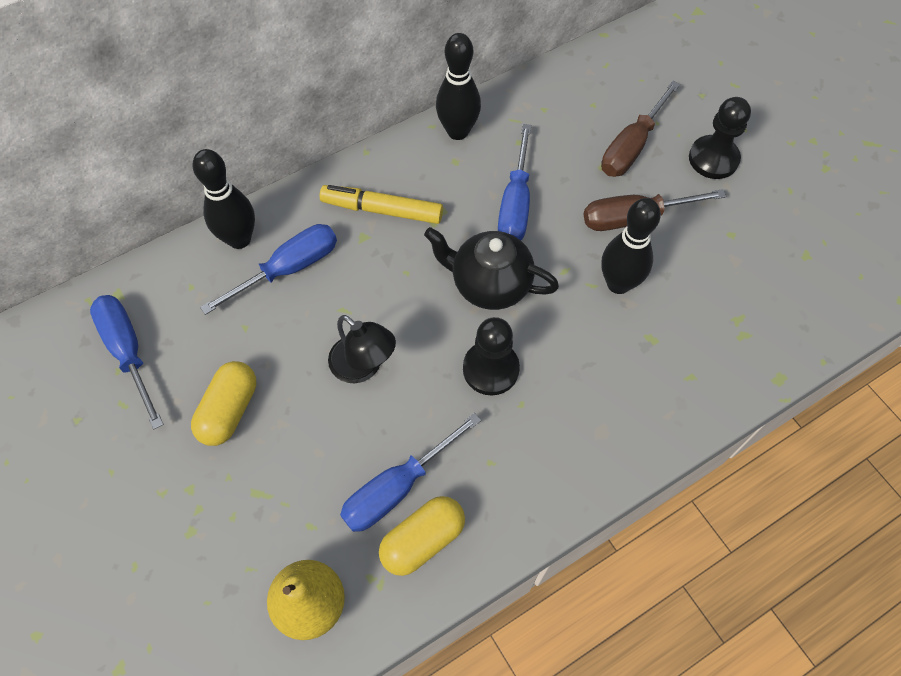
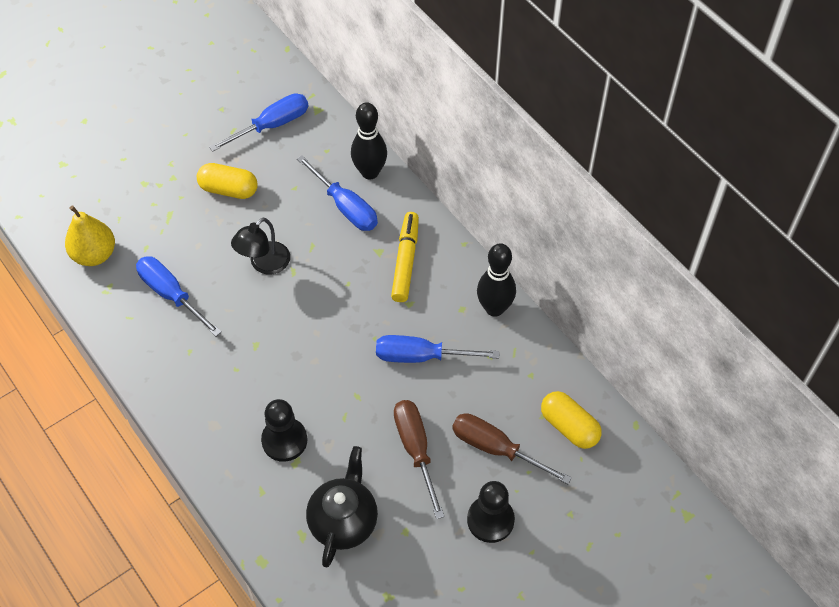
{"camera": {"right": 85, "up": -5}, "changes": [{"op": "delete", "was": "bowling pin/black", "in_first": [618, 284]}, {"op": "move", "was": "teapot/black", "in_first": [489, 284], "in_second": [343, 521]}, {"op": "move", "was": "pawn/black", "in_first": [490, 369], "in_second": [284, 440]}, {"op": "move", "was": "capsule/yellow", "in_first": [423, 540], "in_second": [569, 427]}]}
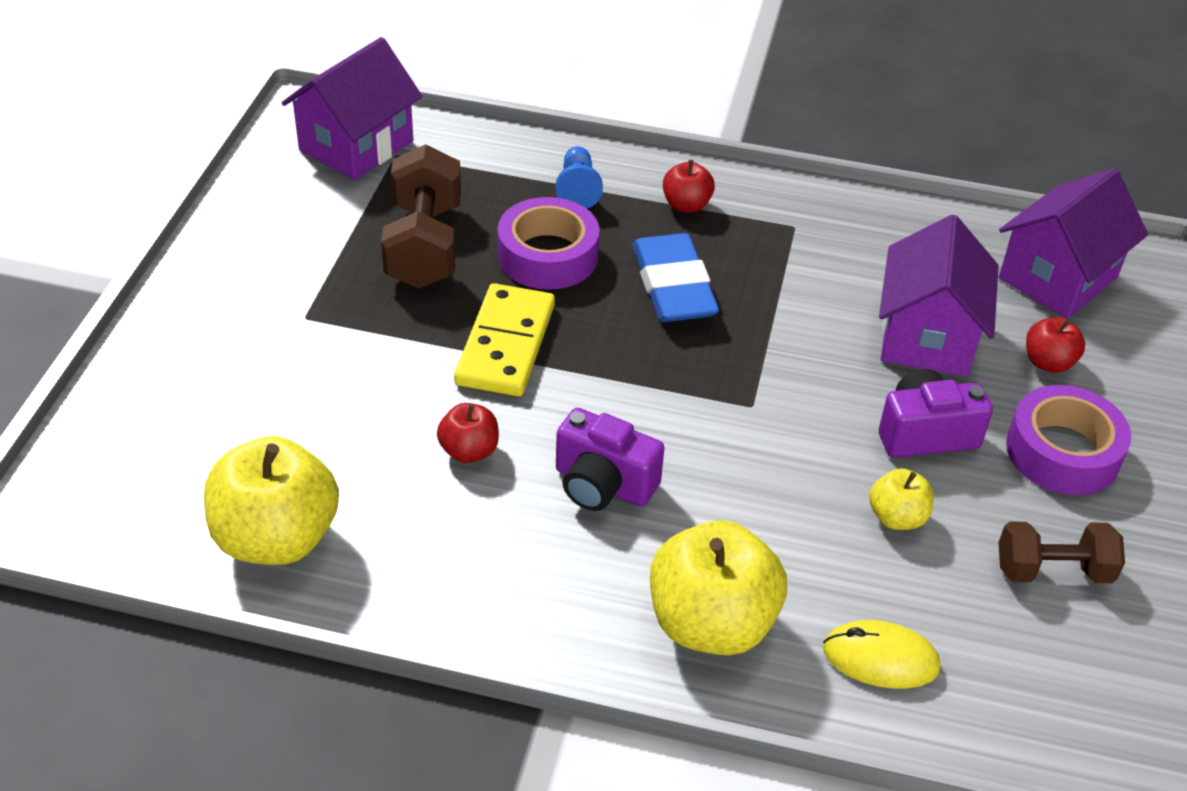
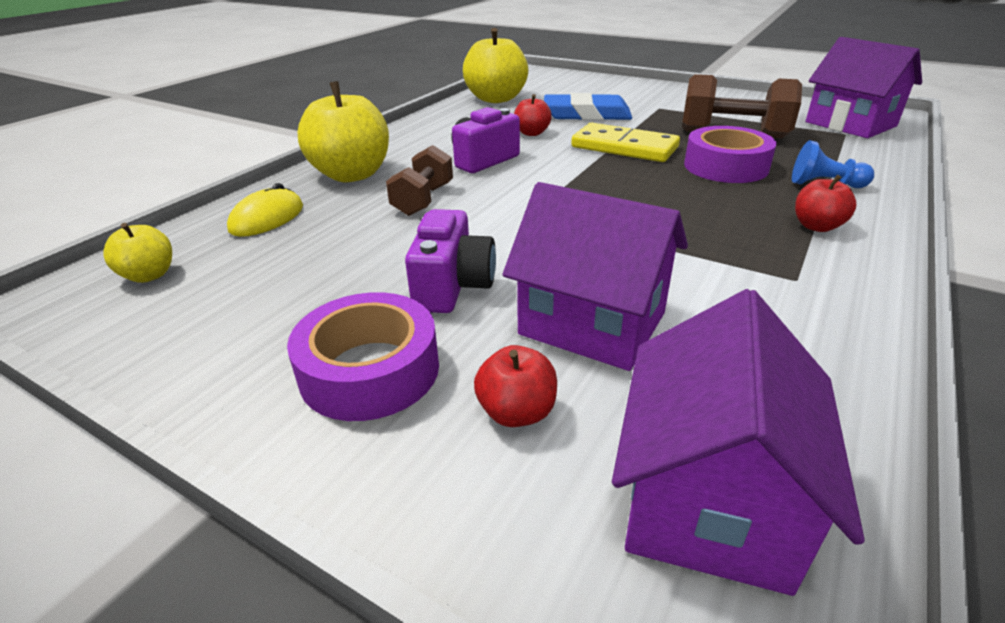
{"camera": {"right": 110, "up": -10}, "changes": [{"op": "rotate", "was": "house/purple", "in_first": [1058, 278], "in_second": [708, 499], "clockwise": 45}, {"op": "move", "was": "eraser/blue", "in_first": [673, 286], "in_second": [586, 114]}, {"op": "move", "was": "apple/yellow", "in_first": [897, 517], "in_second": [149, 275]}, {"op": "move", "was": "dumbbell/brown", "in_first": [1053, 570], "in_second": [423, 200]}]}
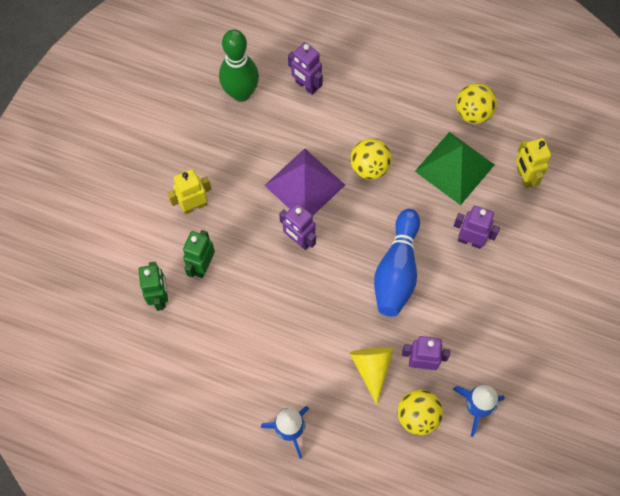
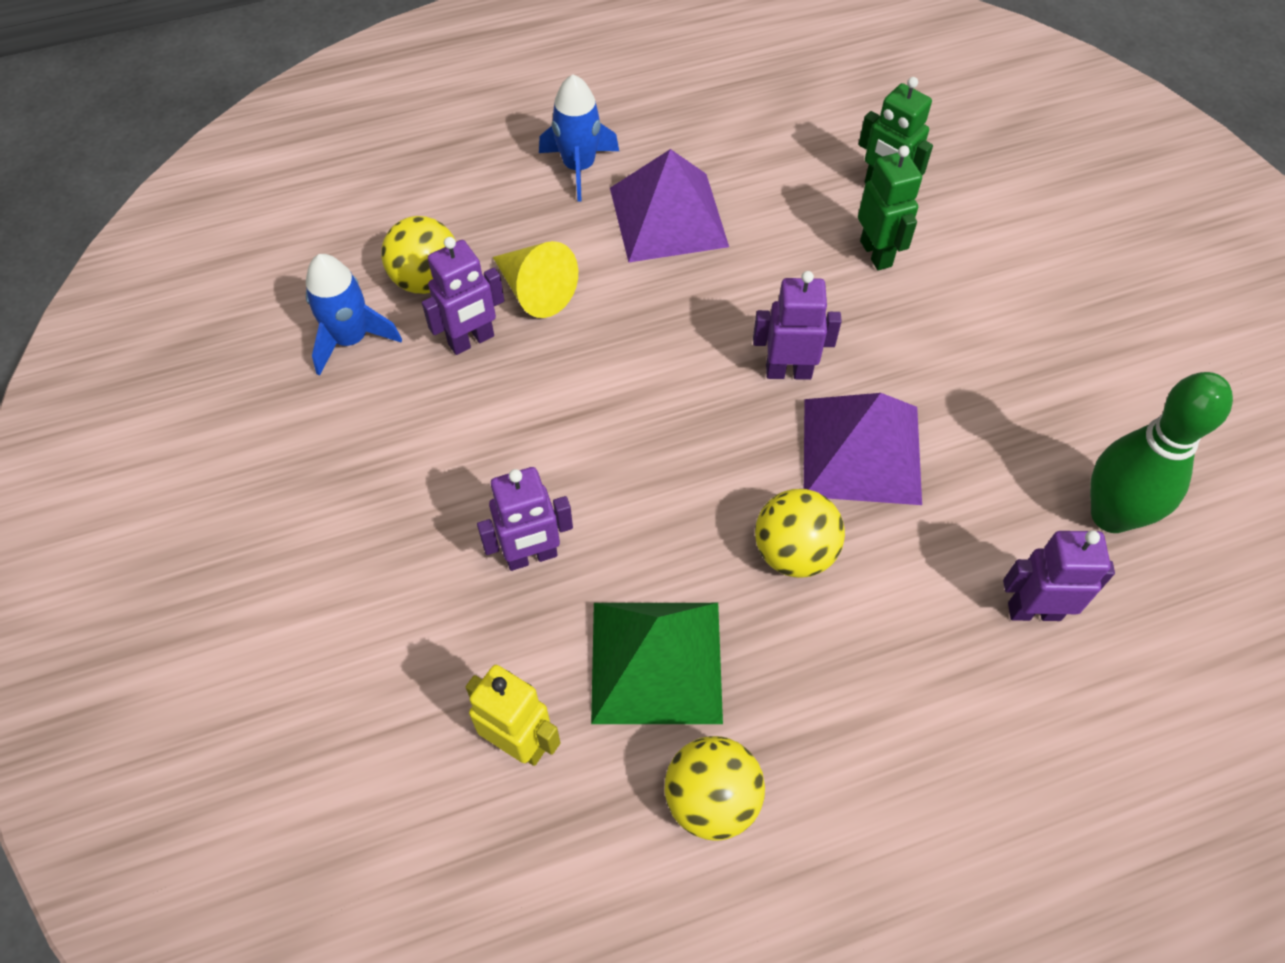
{"camera": {"right": 140, "up": -10}, "changes": [{"op": "delete", "was": "robot/yellow", "in_first": [194, 206]}, {"op": "delete", "was": "bowling pin/blue", "in_first": [396, 271]}, {"op": "insert", "now": "pyramid/purple", "in_second": [668, 216]}]}
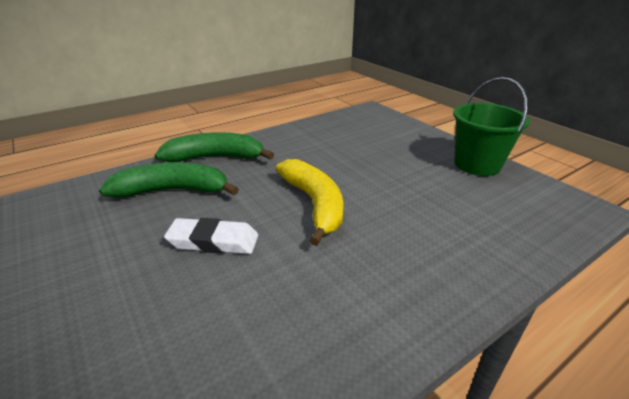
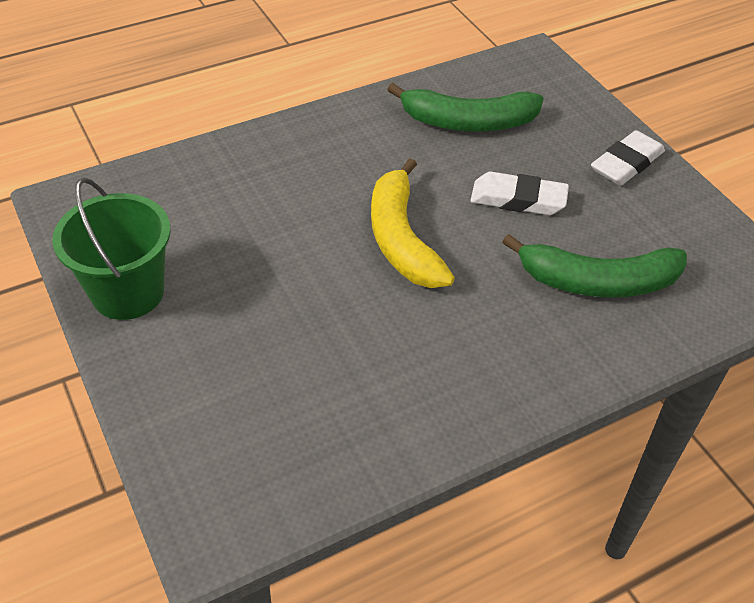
{"camera": {"right": -175, "up": 15}, "changes": [{"op": "move", "was": "banana/green", "in_first": [215, 157], "in_second": [468, 122]}, {"op": "insert", "now": "eraser/white", "in_second": [626, 163]}]}
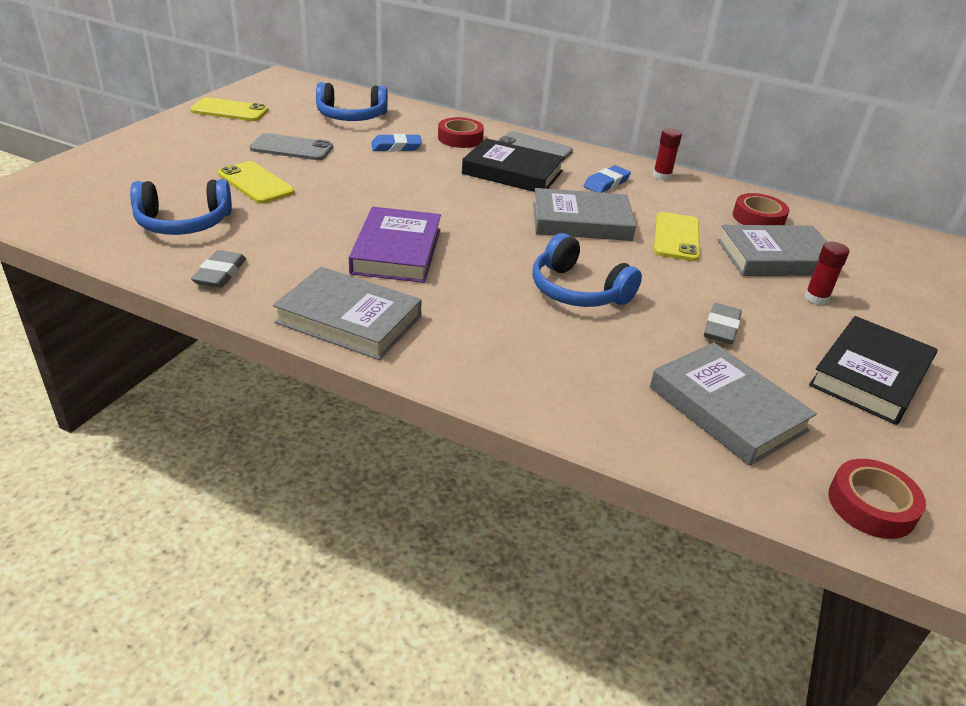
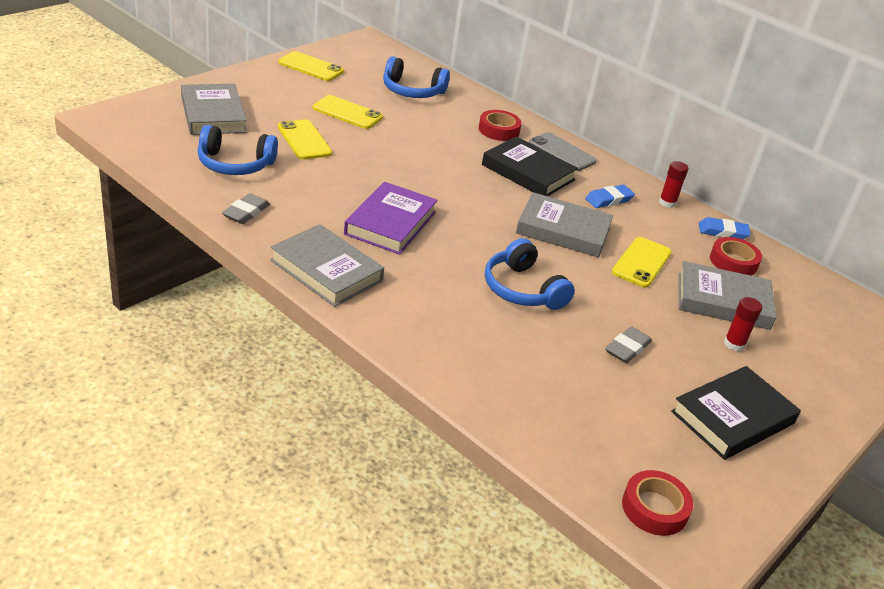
{"camera": {"right": 15, "up": 0}, "changes": [{"op": "recolor", "was": "phone/grey", "now": "phone/yellow", "in_first": [292, 148], "in_second": [347, 113]}, {"op": "move", "was": "eraser/blue", "in_first": [396, 147], "in_second": [722, 232]}, {"op": "move", "was": "book/grey", "in_first": [726, 409], "in_second": [213, 114]}]}
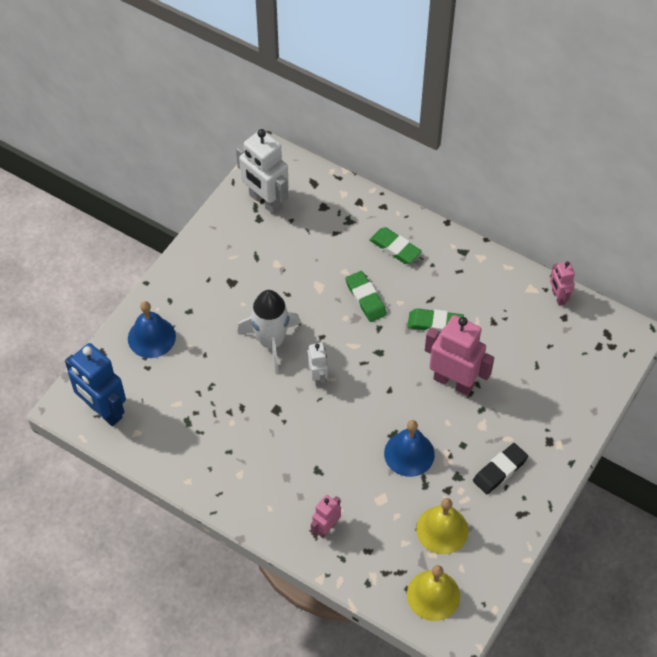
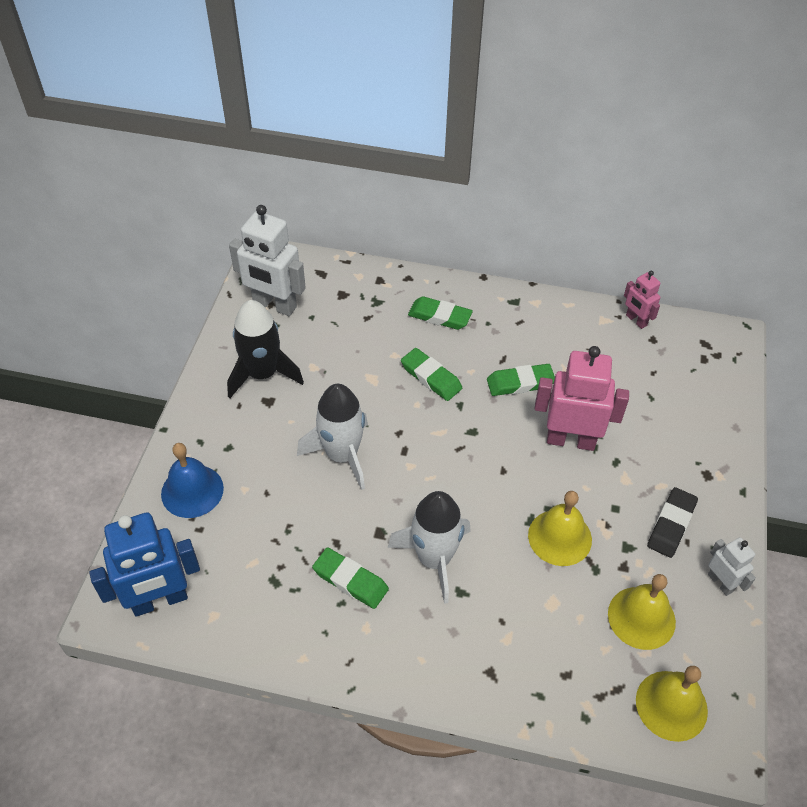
{"camera": {"right": -20, "up": -5}, "changes": [{"op": "rotate", "was": "robot/blue", "in_first": [103, 411], "in_second": [160, 600], "clockwise": -45}, {"op": "move", "was": "robot/white", "in_first": [318, 377], "in_second": [720, 582]}, {"op": "recolor", "was": "bell/blue", "now": "bell/yellow", "in_first": [409, 453], "in_second": [560, 537]}, {"op": "delete", "was": "robot/pink", "in_first": [326, 528]}, {"op": "insert", "now": "rocket/black", "in_second": [262, 374]}, {"op": "insert", "now": "rocket/white", "in_second": [434, 559]}, {"op": "insert", "now": "eraser/green", "in_second": [350, 580]}]}
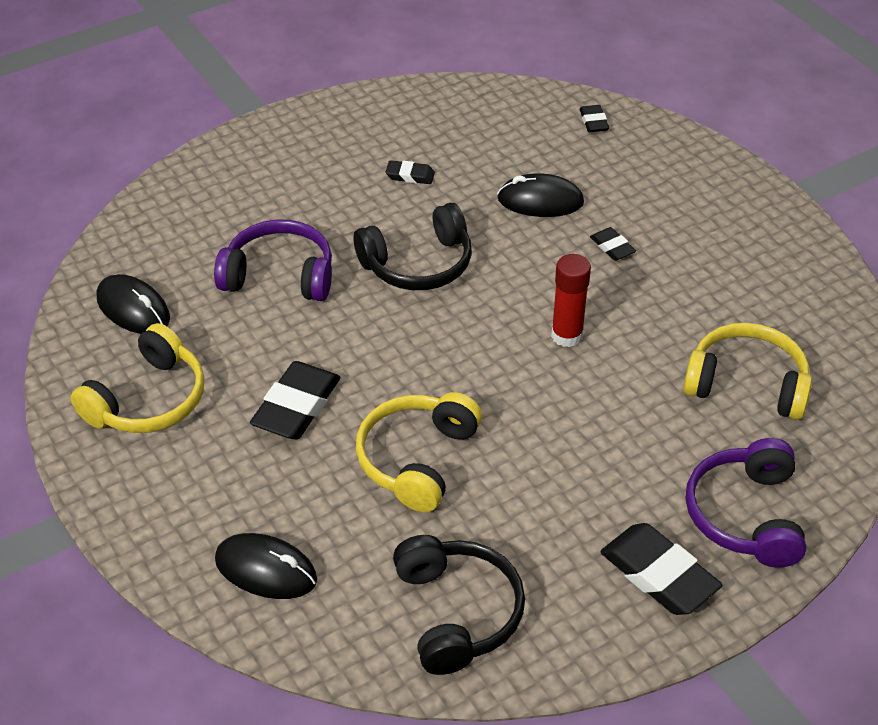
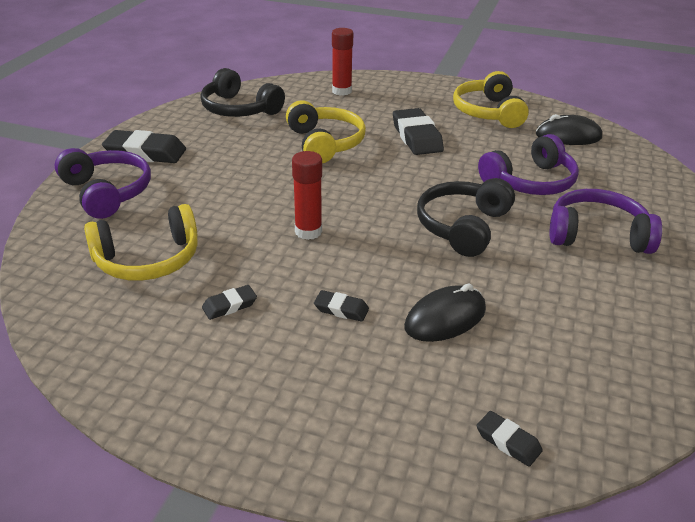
{"camera": {"right": 140, "up": -10}, "changes": [{"op": "move", "was": "eraser/black", "in_first": [410, 176], "in_second": [229, 305]}, {"op": "replace", "was": "mouse/black", "now": "glue stick/red", "in_first": [266, 570], "in_second": [341, 91]}, {"op": "insert", "now": "headphones/purple", "in_second": [597, 235]}]}
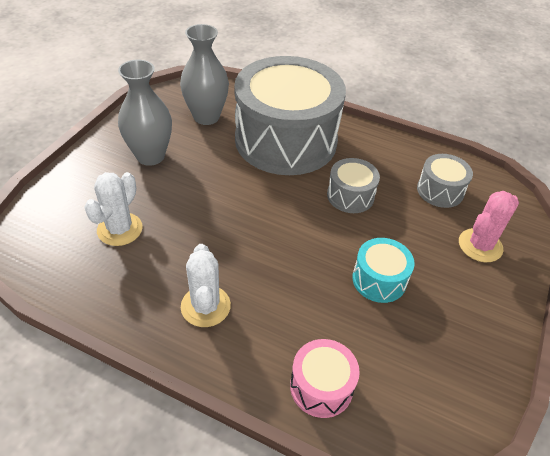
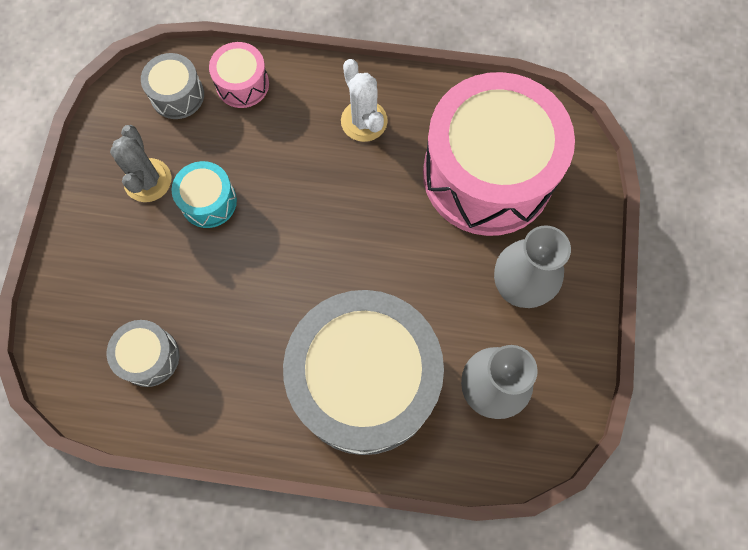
{"camera": {"right": 165, "up": 25}, "changes": [{"op": "move", "was": "drum/grey", "in_first": [350, 196], "in_second": [177, 95]}, {"op": "replace", "was": "cactus/white", "now": "drum/pink", "in_first": [120, 229], "in_second": [487, 174]}, {"op": "delete", "was": "cactus/pink", "in_first": [480, 245]}, {"op": "insert", "now": "cactus/grey", "in_second": [148, 180]}]}
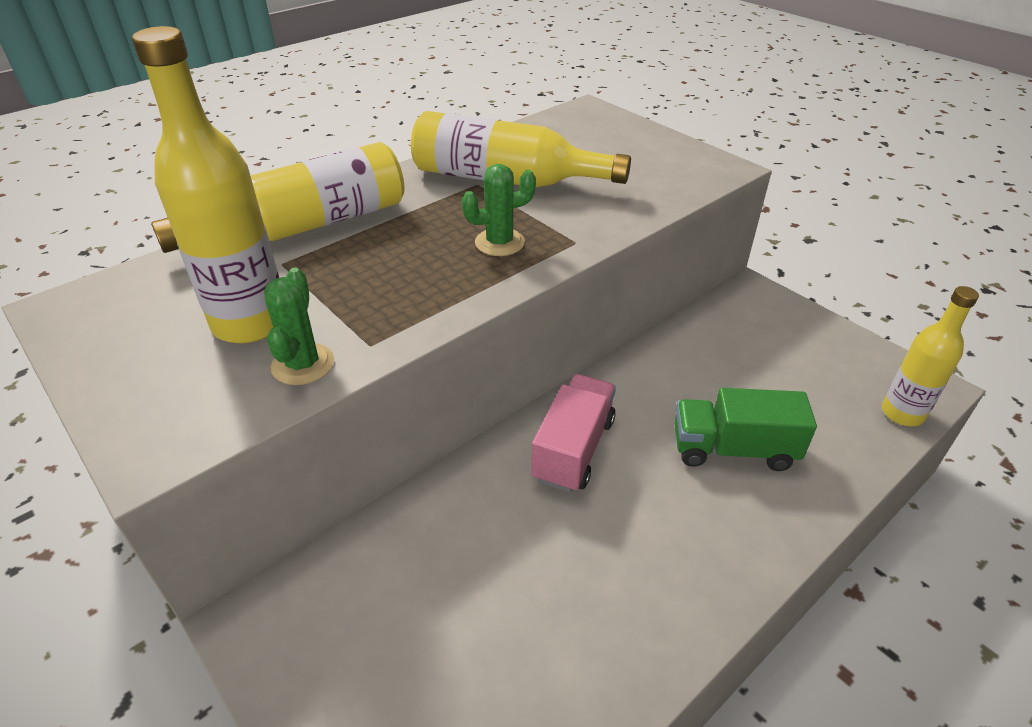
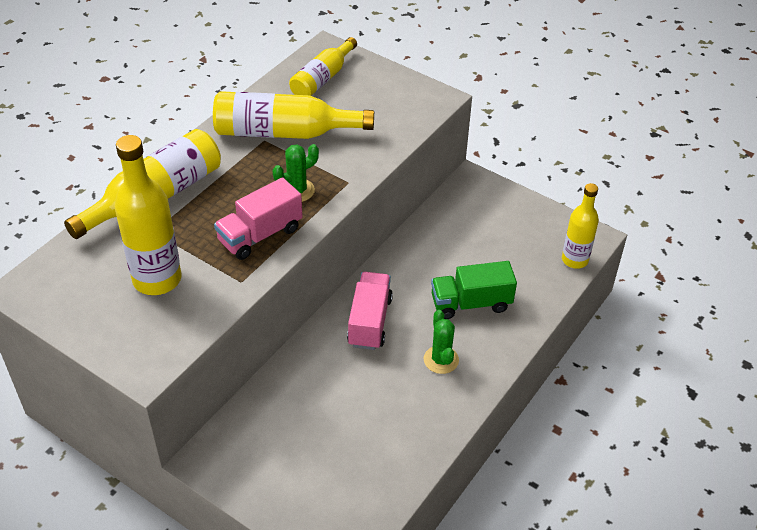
{"camera": {"right": -15, "up": 5}, "changes": [{"op": "move", "was": "cactus/green", "in_first": [303, 364], "in_second": [441, 360]}, {"op": "insert", "now": "bottle/yellow", "in_second": [322, 79]}, {"op": "insert", "now": "truck/pink", "in_second": [260, 235]}]}
